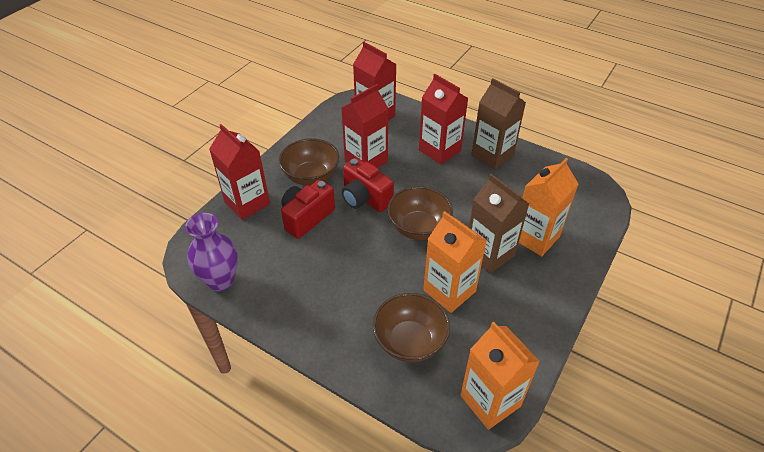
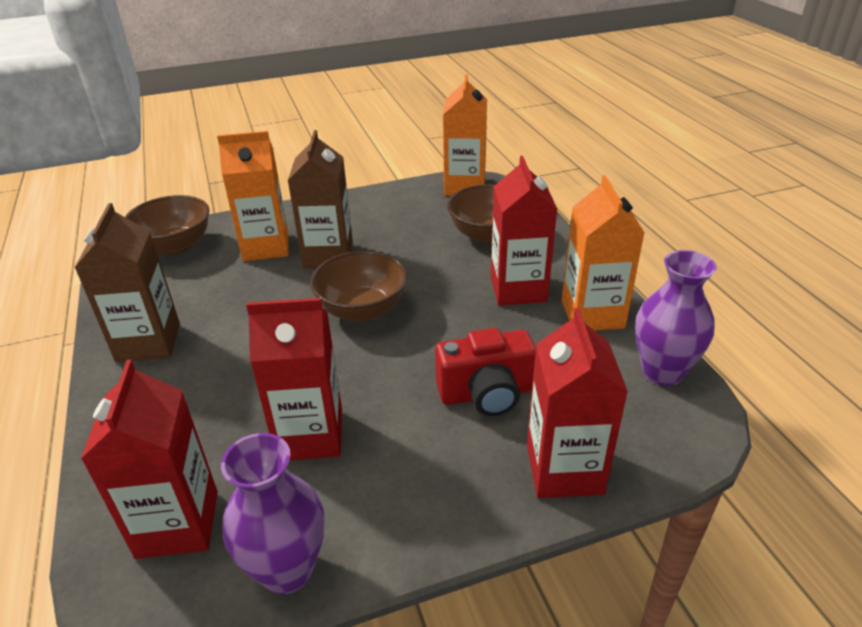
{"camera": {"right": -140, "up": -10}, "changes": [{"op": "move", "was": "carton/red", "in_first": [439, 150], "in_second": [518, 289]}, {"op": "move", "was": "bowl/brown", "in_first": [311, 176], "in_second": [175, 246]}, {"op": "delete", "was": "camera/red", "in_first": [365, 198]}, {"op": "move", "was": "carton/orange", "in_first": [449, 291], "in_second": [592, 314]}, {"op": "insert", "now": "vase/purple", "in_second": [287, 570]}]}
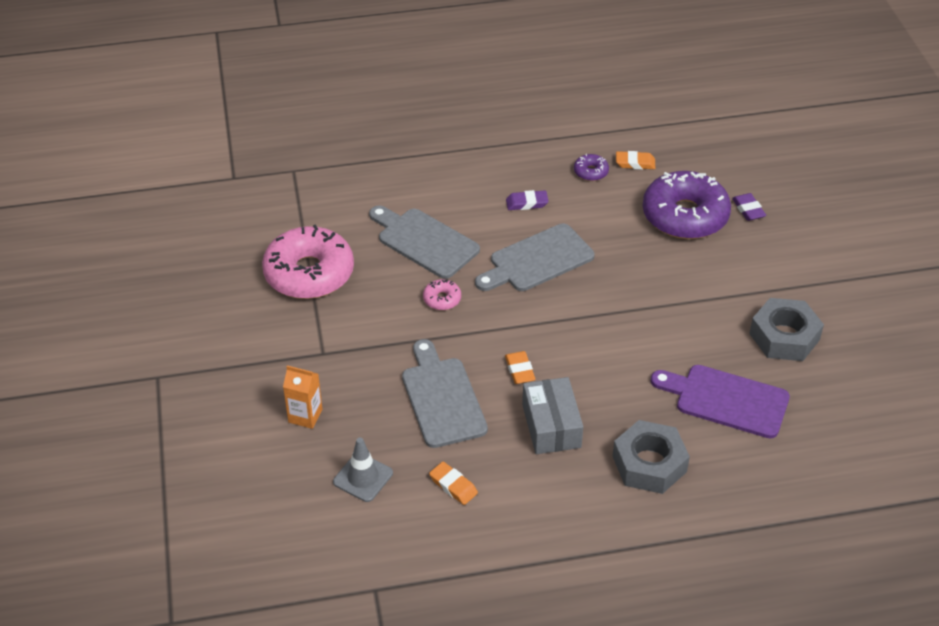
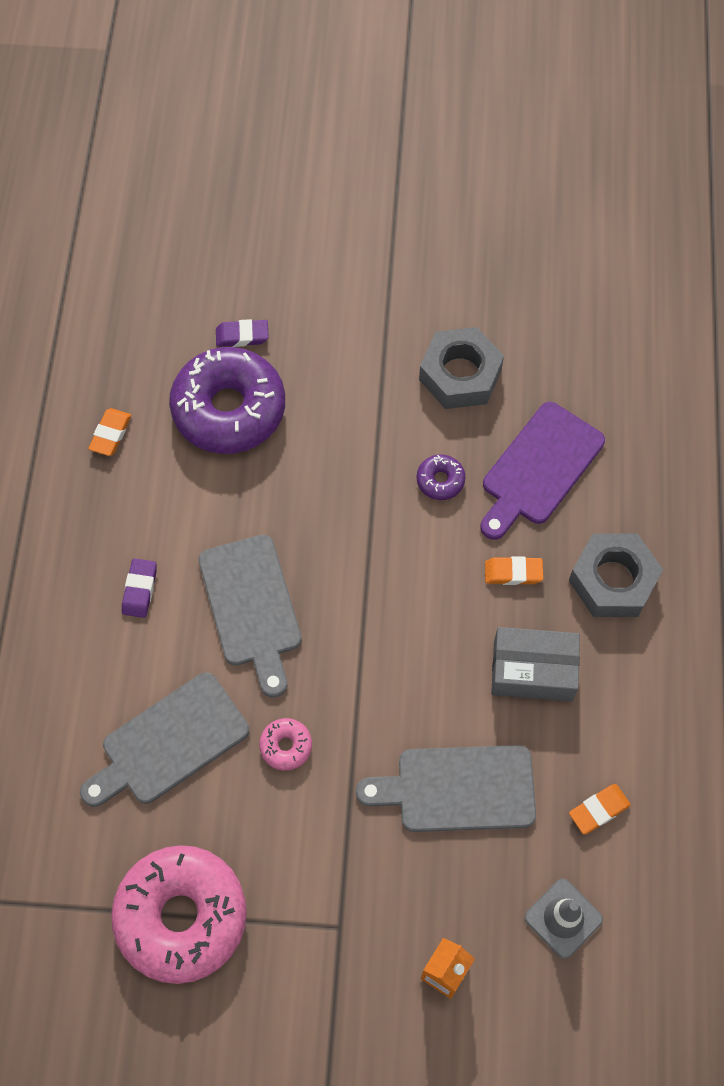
{"camera": {"right": -75, "up": 20}, "changes": [{"op": "move", "was": "donut/purple", "in_first": [591, 172], "in_second": [440, 480]}, {"op": "move", "was": "eraser/orange", "in_first": [520, 370], "in_second": [513, 572]}]}
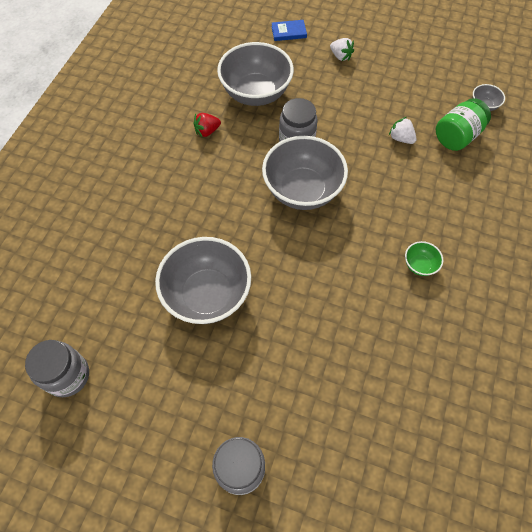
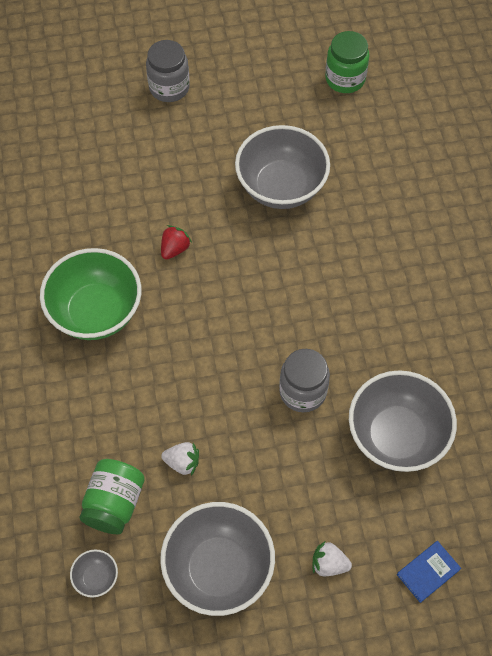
{"camera": {"right": 150, "up": 0}, "changes": [{"op": "move", "was": "strawberry/red", "in_first": [207, 131], "in_second": [175, 249]}, {"op": "move", "was": "bowl/grey", "in_first": [302, 190], "in_second": [218, 569]}, {"op": "resize", "was": "bowl/green", "in_first": [419, 265], "in_second": [96, 312], "ratio": 2.35}, {"op": "recolor", "was": "jar/grey", "now": "jar/green", "in_first": [68, 375], "in_second": [345, 79]}]}
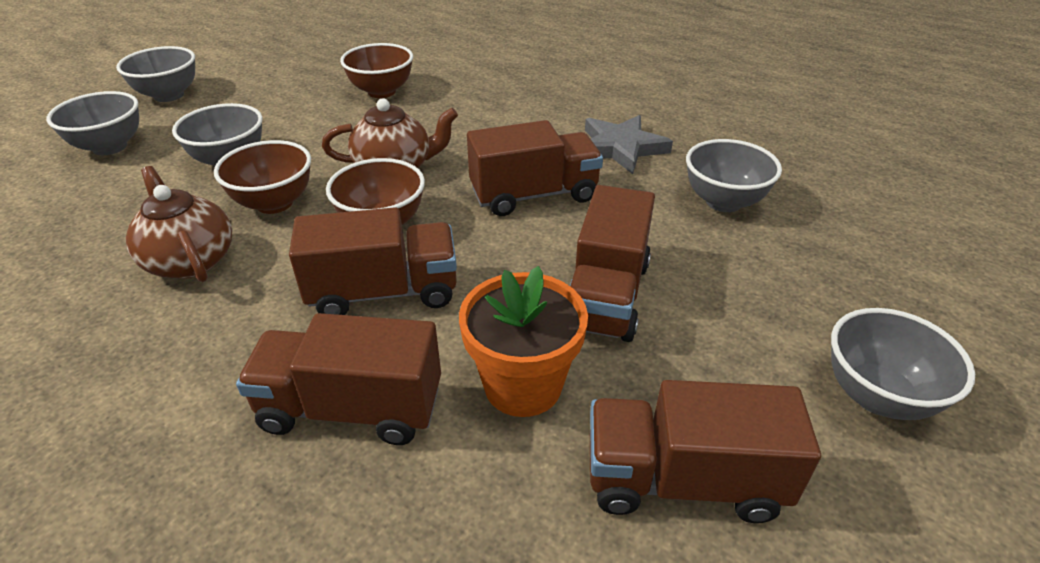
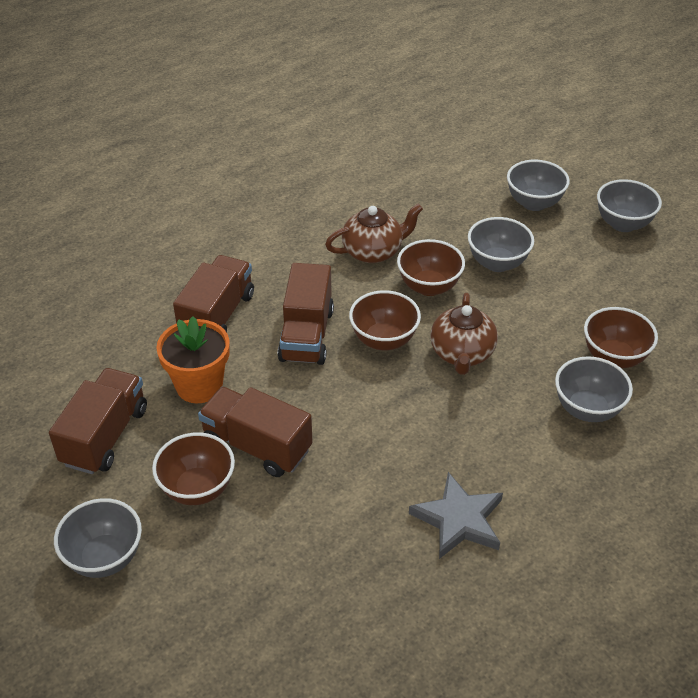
{"camera": {"right": 105, "up": 5}, "changes": [{"op": "delete", "was": "truck/brown", "in_first": [534, 195]}, {"op": "move", "was": "bowl/grey", "in_first": [723, 202], "in_second": [587, 409]}, {"op": "insert", "now": "bowl/brown", "in_second": [197, 489]}]}
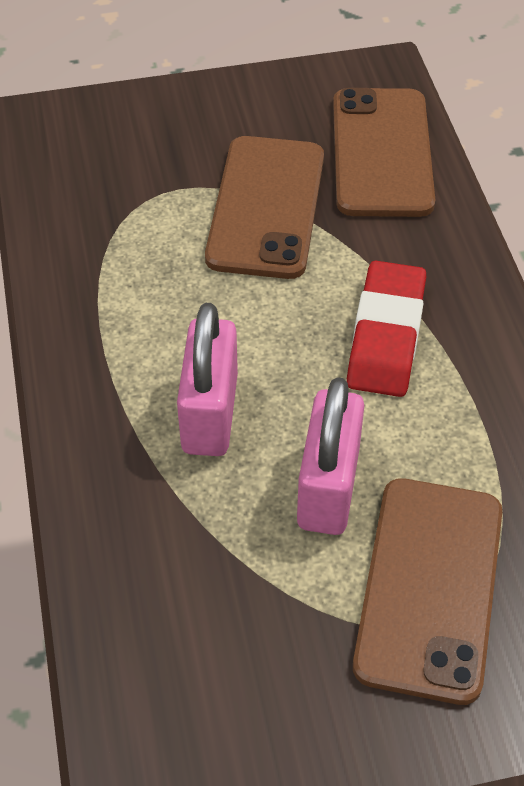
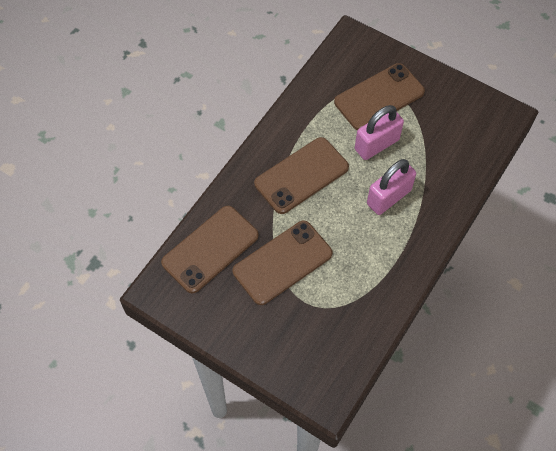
{"camera": {"right": -135, "up": 10}, "changes": [{"op": "replace", "was": "eraser/red", "now": "phone/brown", "in_first": [386, 335], "in_second": [301, 175]}]}
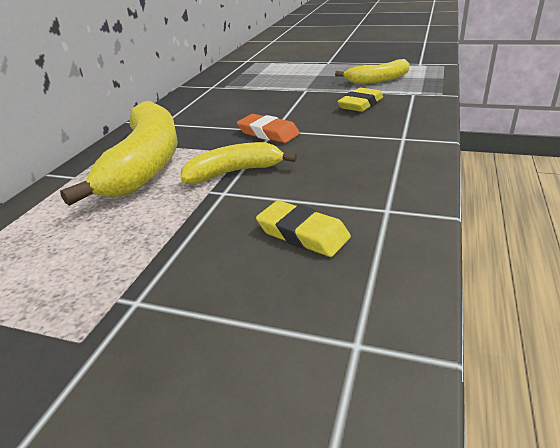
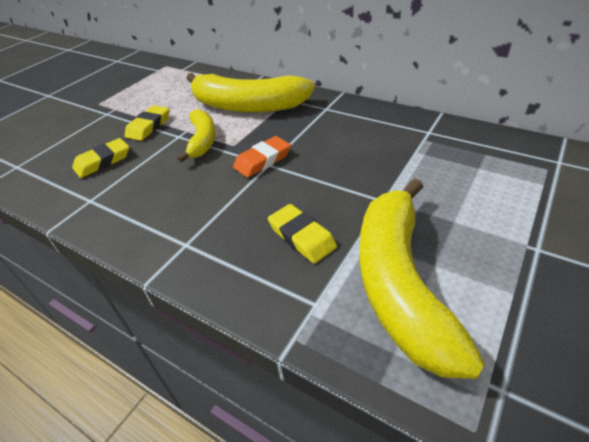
{"camera": {"right": 105, "up": 10}, "changes": [{"op": "resize", "was": "banana/yellow", "in_first": [378, 80], "in_second": [399, 282], "ratio": 1.8}, {"op": "insert", "now": "eraser/yellow", "in_second": [149, 126]}]}
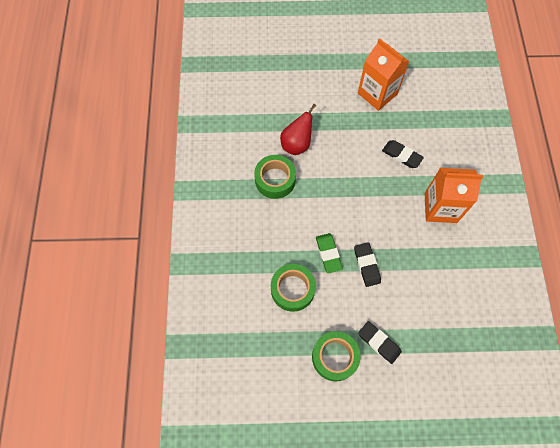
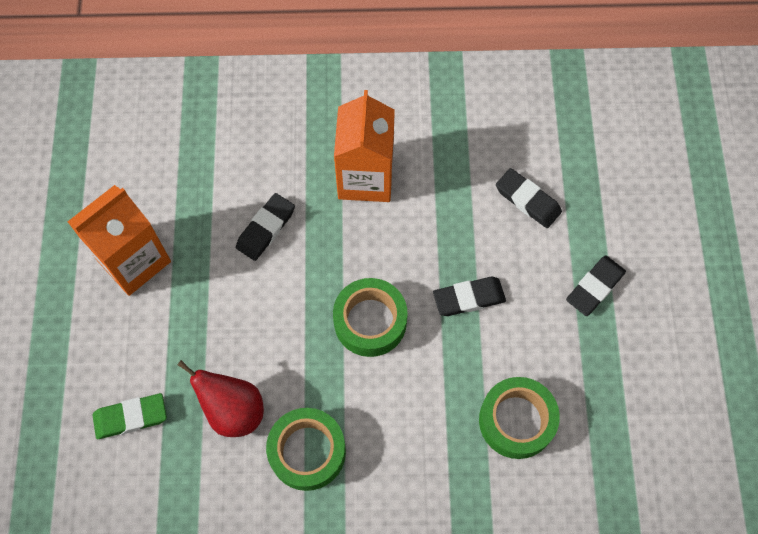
{"camera": {"right": -90, "up": 0}, "changes": [{"op": "move", "was": "eraser/green", "in_first": [328, 254], "in_second": [131, 417]}, {"op": "move", "was": "tape/green", "in_first": [335, 357], "in_second": [370, 321]}, {"op": "insert", "now": "eraser/black", "in_second": [527, 200]}]}
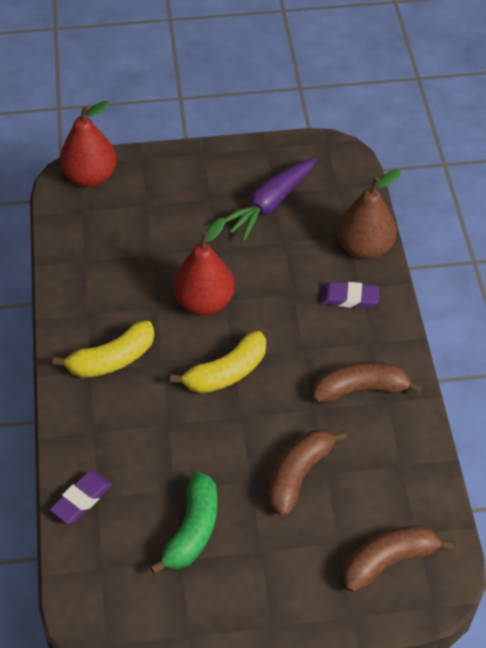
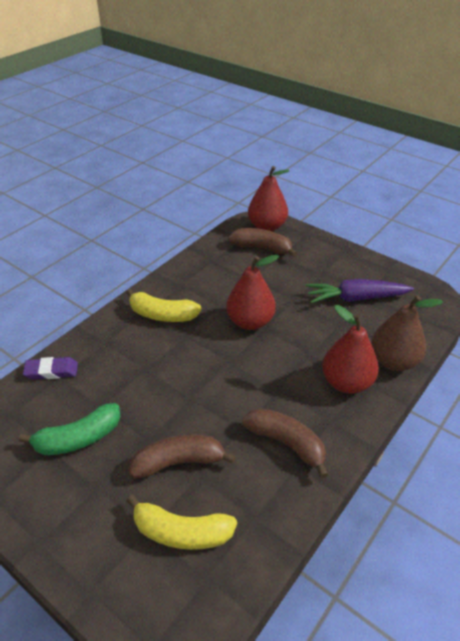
{"camera": {"right": 45, "up": -10}, "changes": [{"op": "replace", "was": "eraser/purple", "now": "pear/red", "in_first": [349, 298], "in_second": [346, 382]}, {"op": "move", "was": "banana/yellow", "in_first": [226, 372], "in_second": [181, 532]}, {"op": "move", "was": "banana/brown", "in_first": [388, 561], "in_second": [262, 248]}]}
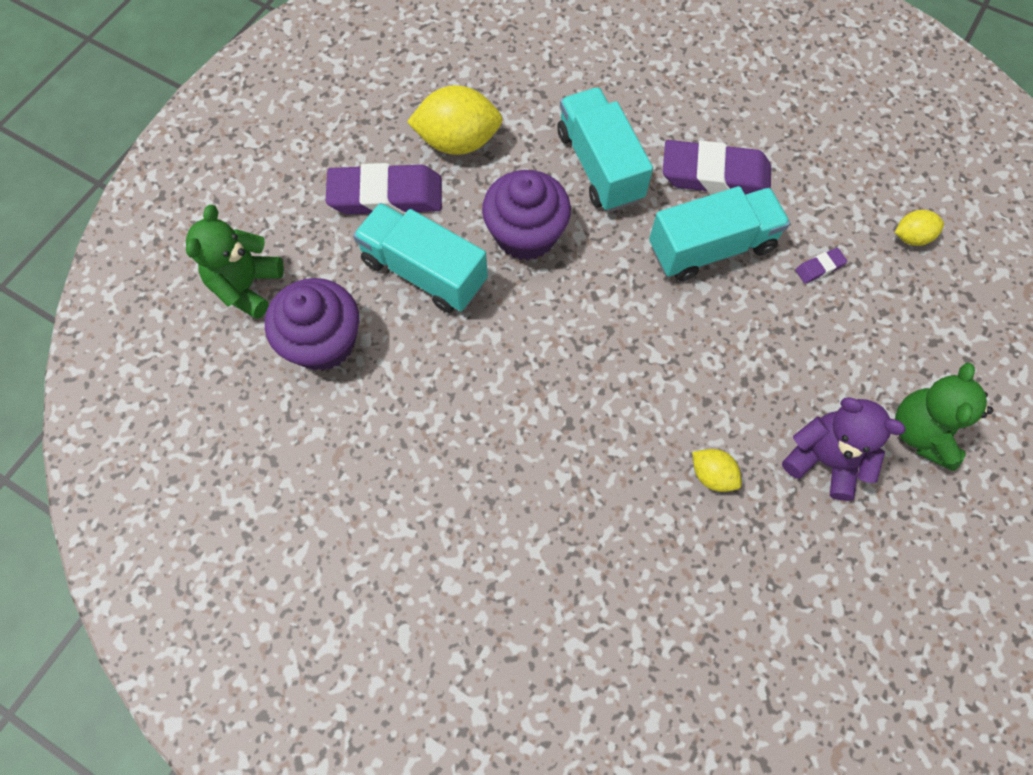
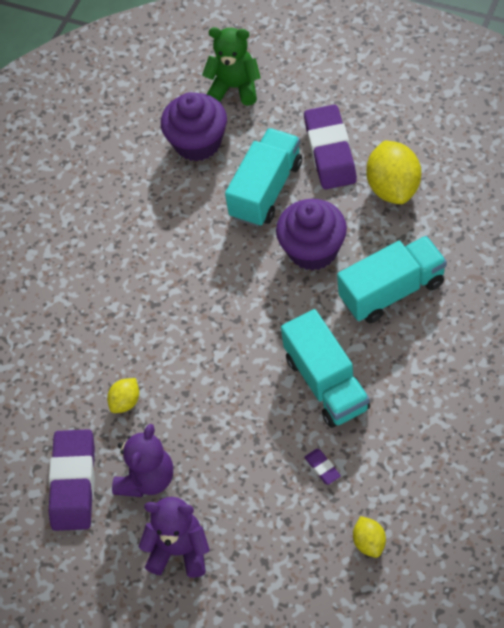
{"camera": {"right": 90, "up": -10}, "changes": [{"op": "move", "was": "eraser/purple", "in_first": [715, 175], "in_second": [74, 483]}, {"op": "recolor", "was": "teddy bear/green", "now": "teddy bear/purple", "in_first": [921, 432], "in_second": [179, 551]}]}
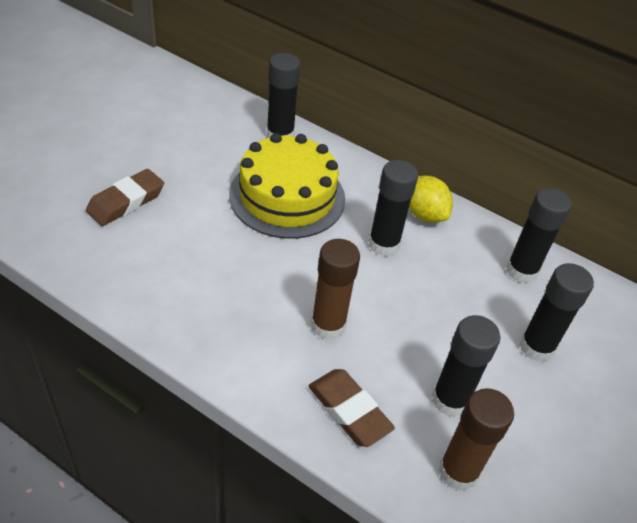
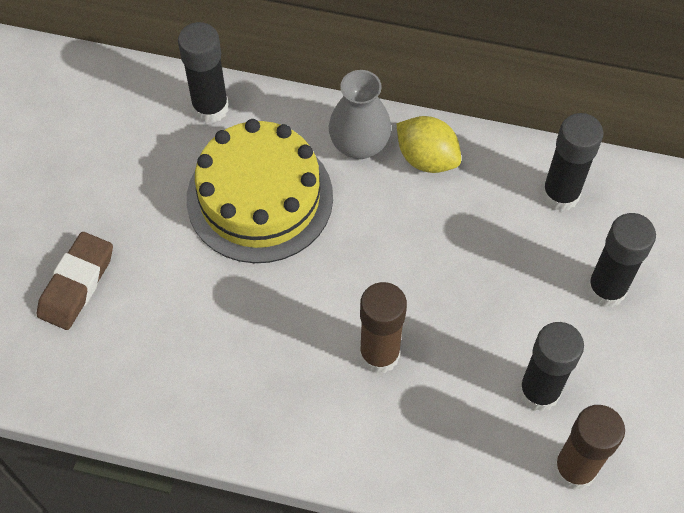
{"camera": {"right": -15, "up": 15}, "changes": [{"op": "delete", "was": "glue stick/black", "in_first": [383, 244]}, {"op": "delete", "was": "eraser/brown", "in_first": [349, 411]}, {"op": "insert", "now": "vase/grey", "in_second": [359, 145]}]}
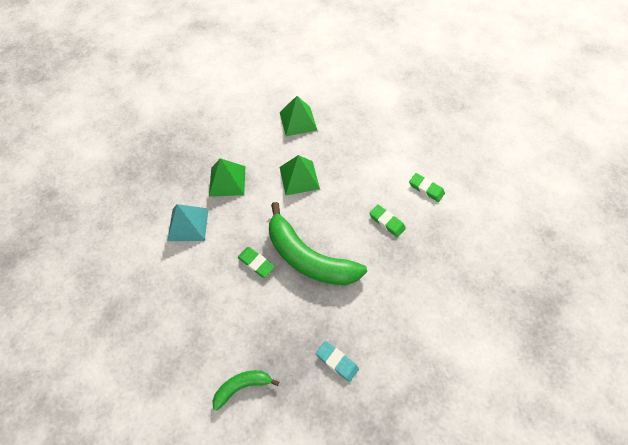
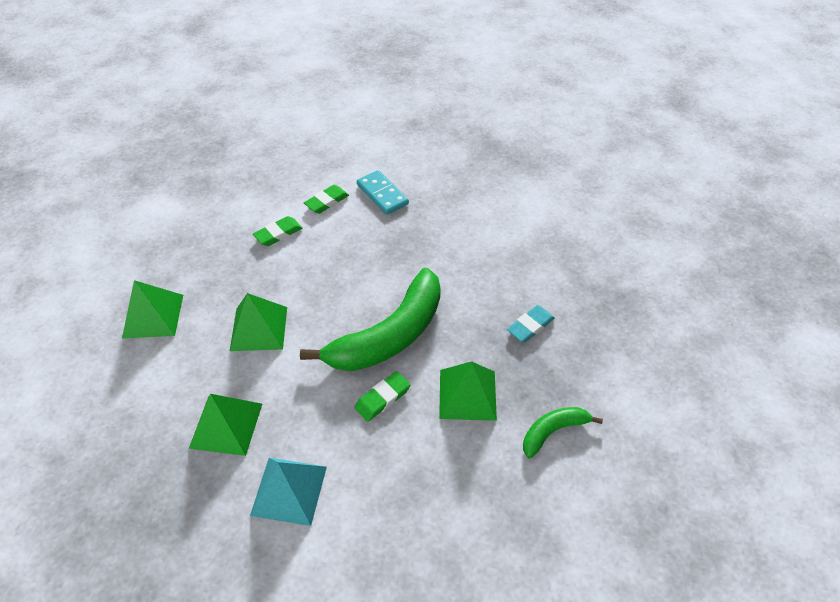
{"camera": {"right": -80, "up": -10}, "changes": [{"op": "move", "was": "eraser/green", "in_first": [386, 222], "in_second": [278, 233]}, {"op": "rotate", "was": "banana/green", "in_first": [242, 386], "in_second": [553, 431], "clockwise": 75}, {"op": "insert", "now": "domino/turquoise", "in_second": [382, 194]}, {"op": "insert", "now": "pyramid/green", "in_second": [467, 394]}]}
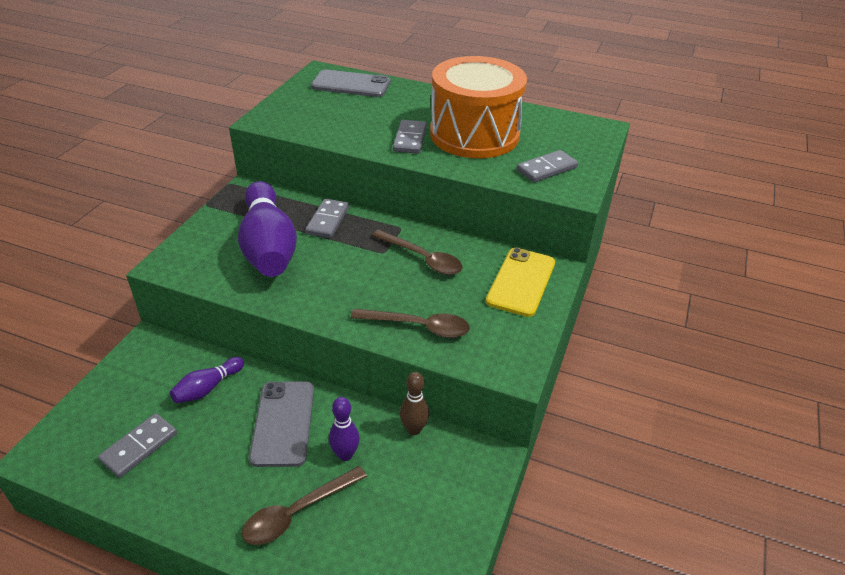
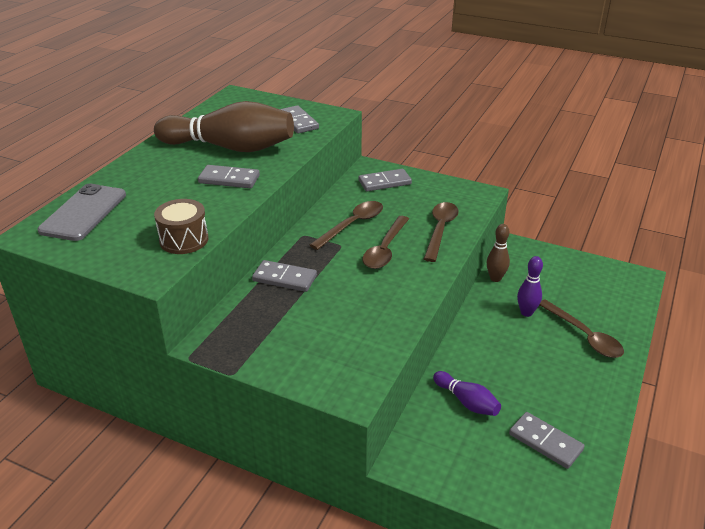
{"camera": {"right": -85, "up": -5}, "changes": [{"op": "replace", "was": "drum/orange", "now": "bowling pin/brown", "in_first": [474, 134], "in_second": [230, 147]}, {"op": "delete", "was": "bowling pin/purple", "in_first": [268, 246]}, {"op": "replace", "was": "phone/yellow", "now": "domino/grey", "in_first": [521, 282], "in_second": [384, 182]}, {"op": "delete", "was": "phone/grey", "in_first": [283, 423]}, {"op": "insert", "now": "drum/brown", "in_second": [184, 240]}, {"op": "insert", "now": "spoon/brown", "in_second": [385, 249]}]}
